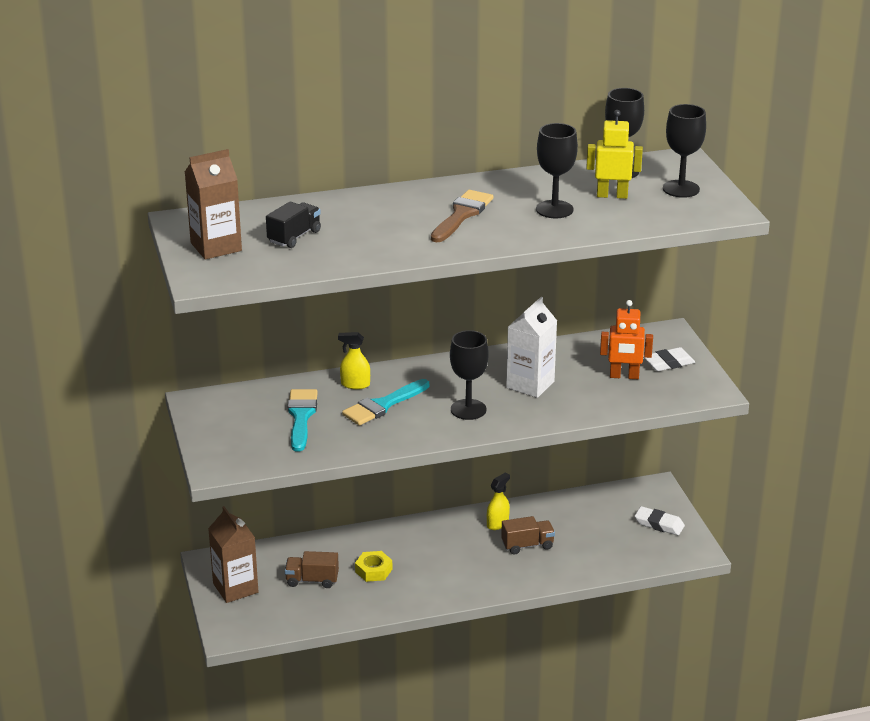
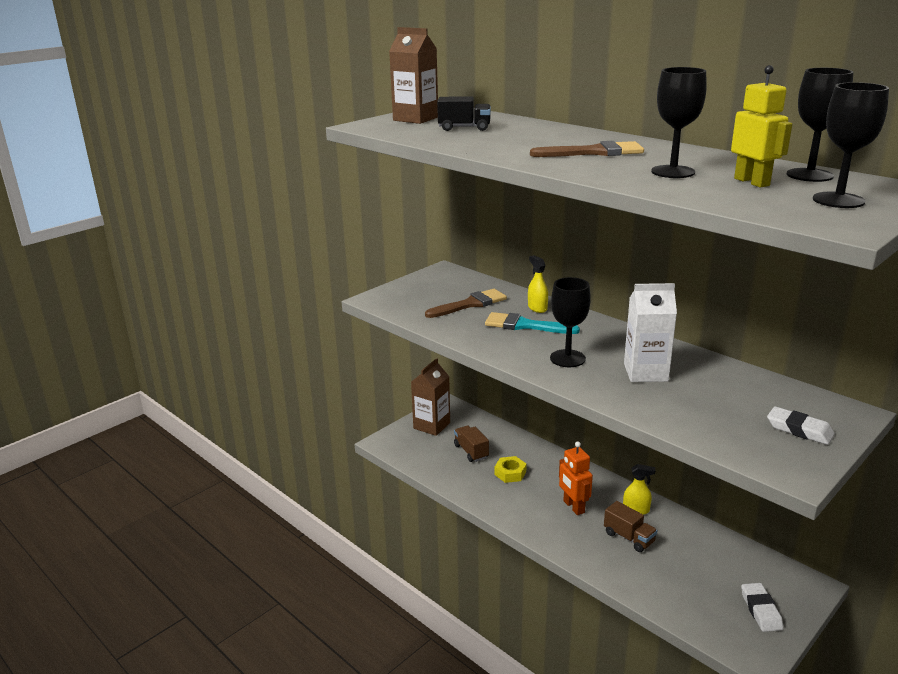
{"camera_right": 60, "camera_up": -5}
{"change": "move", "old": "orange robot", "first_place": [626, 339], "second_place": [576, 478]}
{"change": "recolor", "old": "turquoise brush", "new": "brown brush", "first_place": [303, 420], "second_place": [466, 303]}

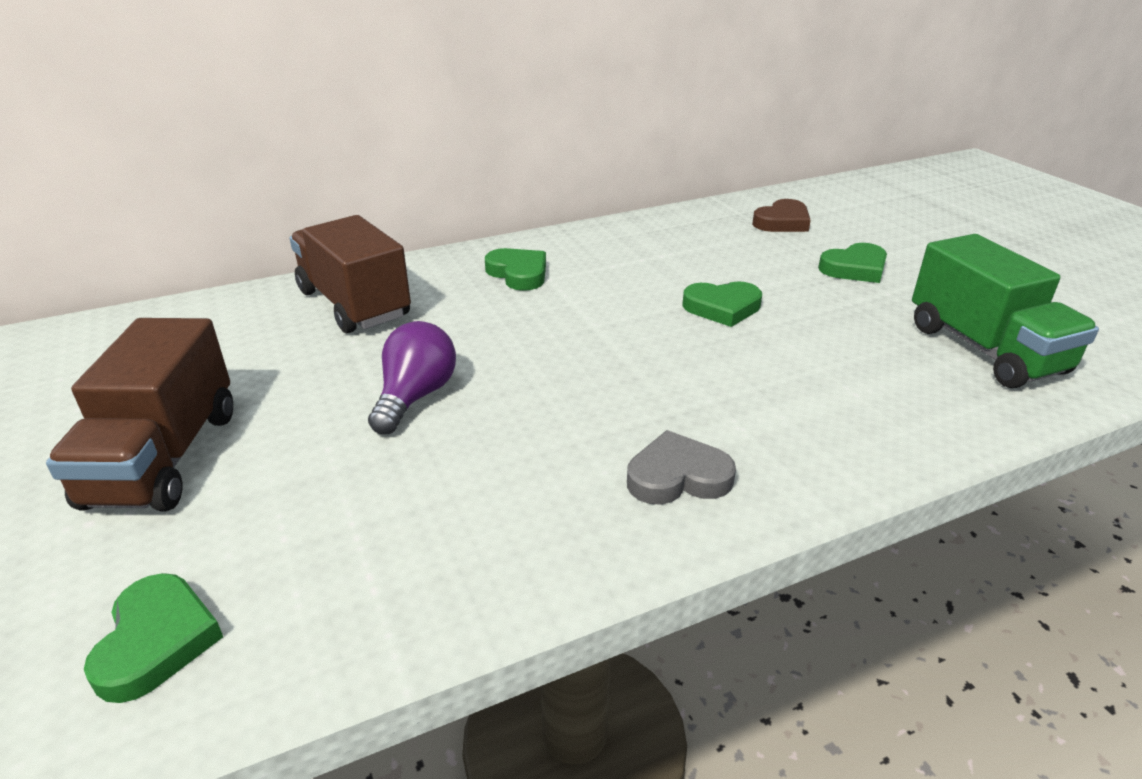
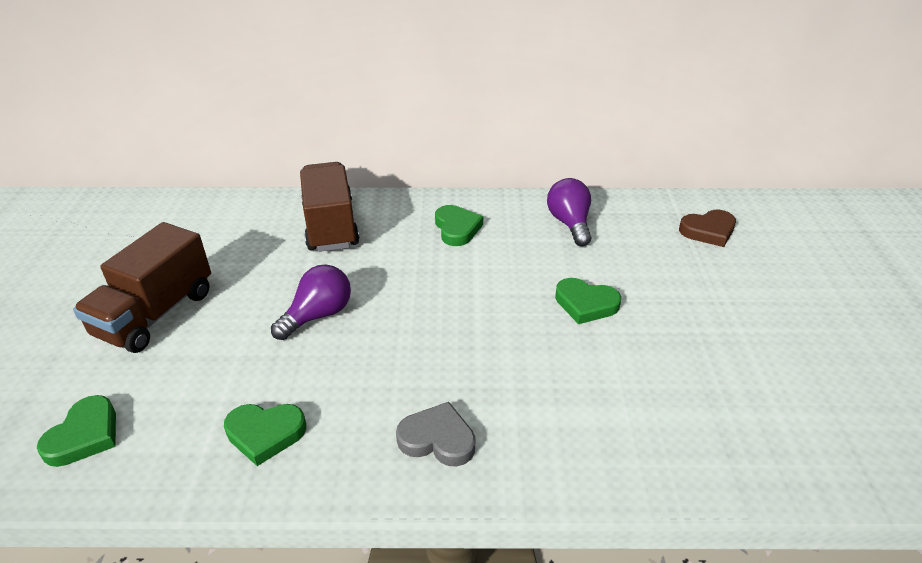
{"camera_right": 25, "camera_up": 5}
{"change": "delete", "old": "green truck", "first_place": [1005, 311]}
{"change": "move", "old": "green heart", "first_place": [852, 263], "second_place": [265, 435]}
{"change": "insert", "new": "purple light bulb", "second_place": [569, 212]}

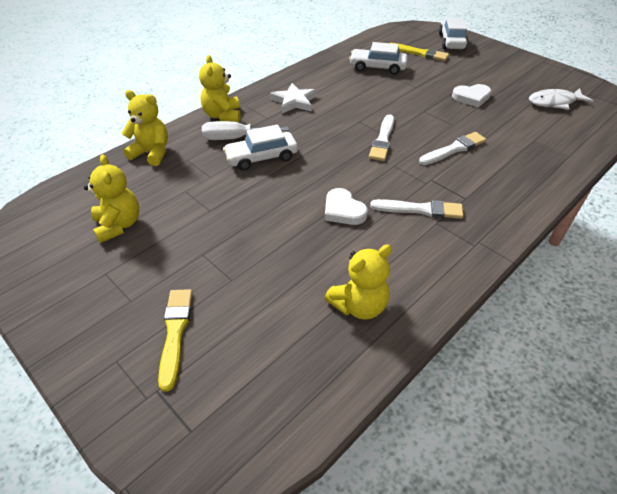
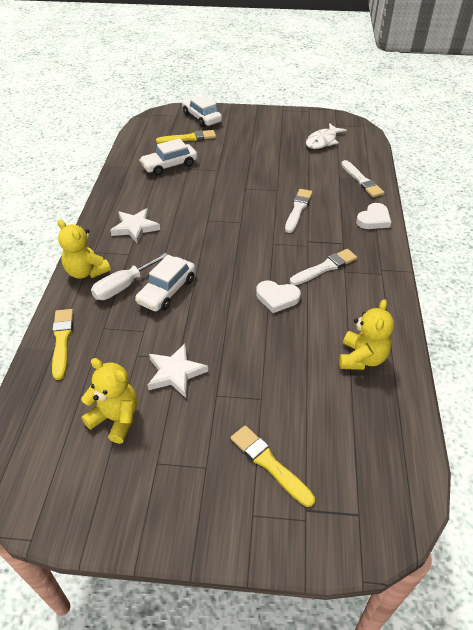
{"camera_right": -40, "camera_up": 0}
{"change": "move", "old": "white heart", "first_place": [471, 95], "second_place": [373, 216]}
{"change": "replace", "old": "yellow teddy bear", "new": "yellow brush", "first_place": [144, 128], "second_place": [62, 344]}
{"change": "move", "old": "white brush", "first_place": [381, 137], "second_place": [362, 178]}
{"change": "insert", "new": "white star", "second_place": [178, 371]}

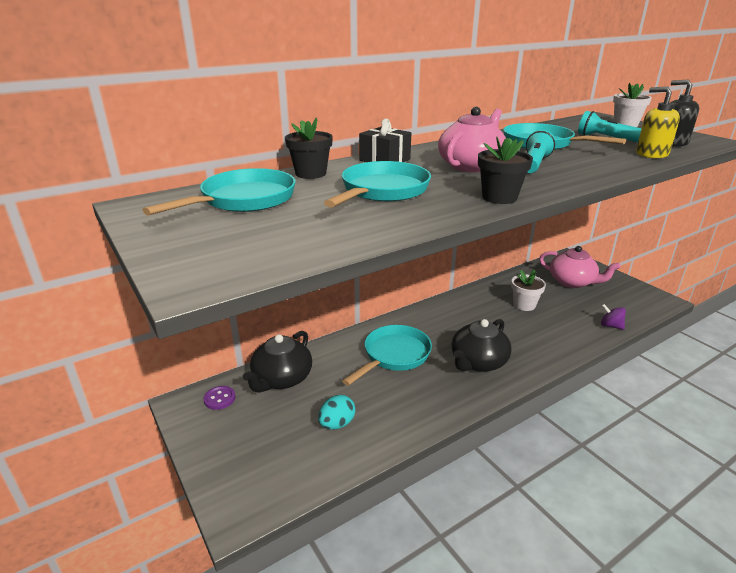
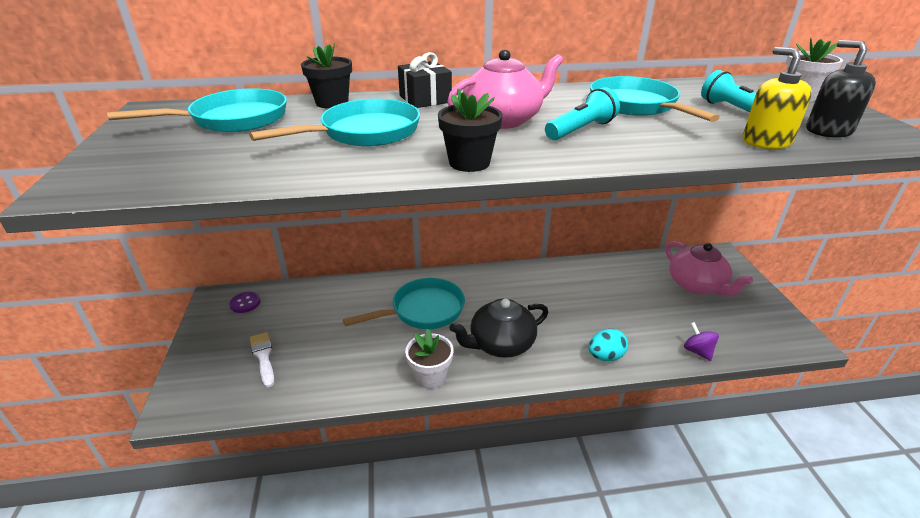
{"camera_right": 25, "camera_up": 5}
{"change": "move", "old": "white flower pot", "first_place": [528, 290], "second_place": [429, 359]}
{"change": "delete", "old": "black teapot", "first_place": [277, 362]}
{"change": "move", "old": "turquoise egg", "first_place": [336, 412], "second_place": [608, 345]}
{"change": "insert", "new": "white brush", "second_place": [262, 360]}

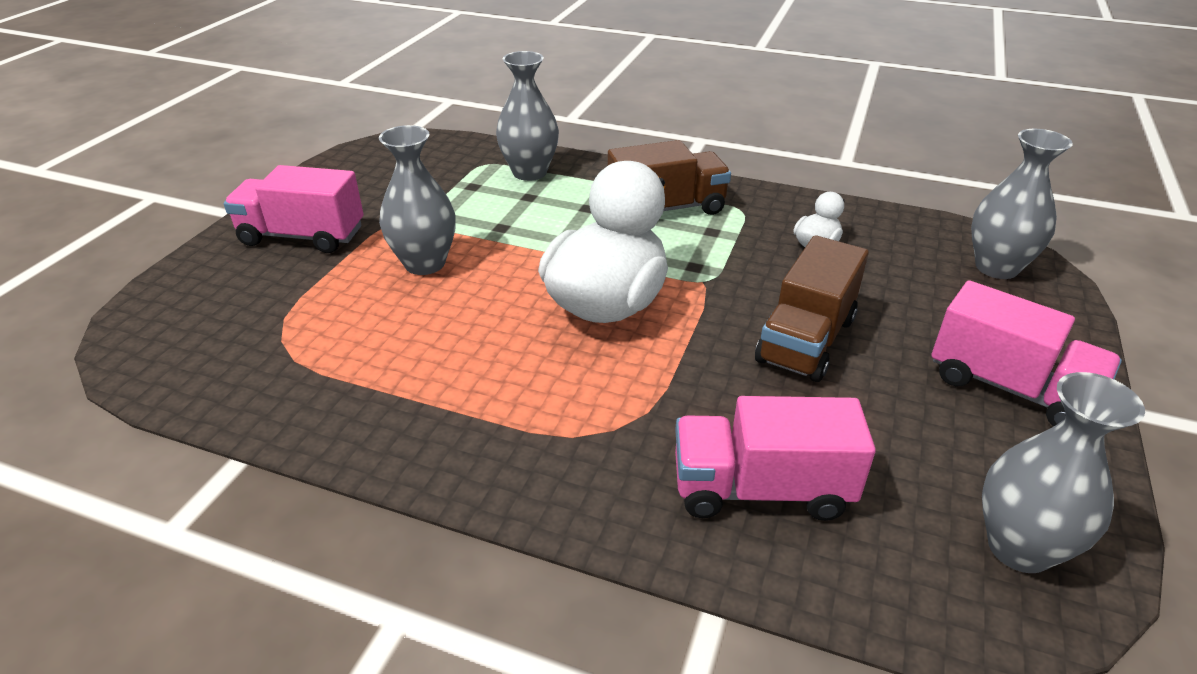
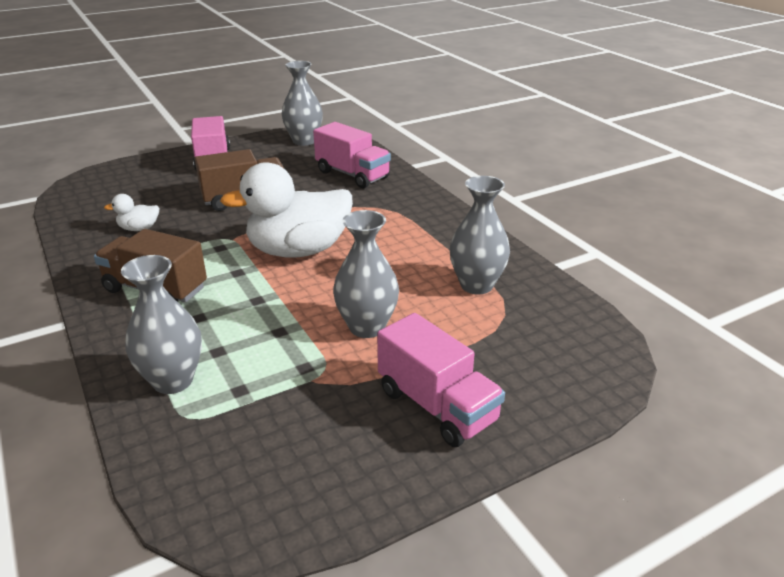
{"camera_right": -140, "camera_up": -5}
{"change": "move", "old": "grey vase", "first_place": [1022, 204], "second_place": [480, 235]}

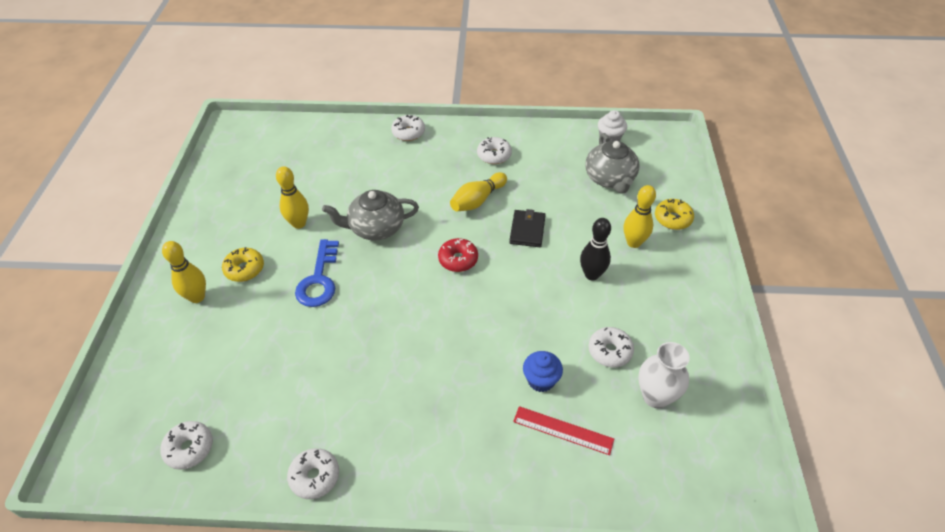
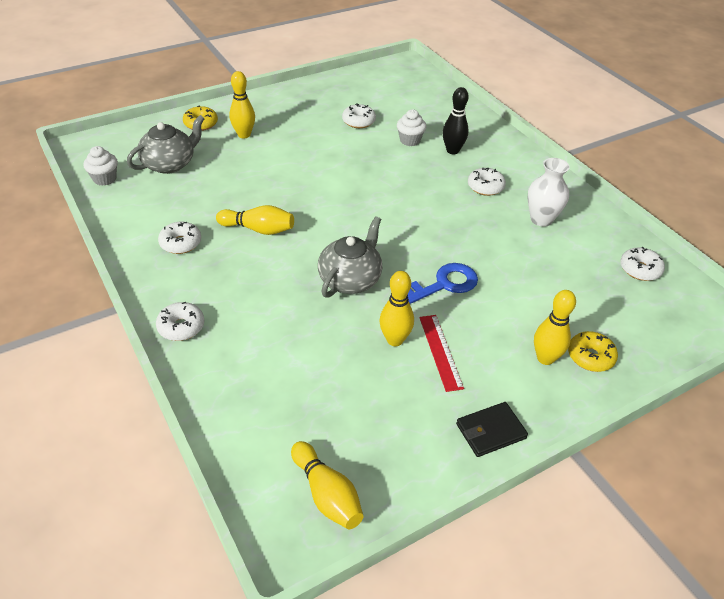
{"camera_right": -125, "camera_up": -5}
{"change": "rotate", "old": "grey teapot", "first_place": [370, 215], "second_place": [350, 257], "degrees": -105}
{"change": "move", "old": "black wallet", "first_place": [527, 228], "second_place": [492, 429]}
{"change": "move", "old": "black bowling pin", "first_place": [595, 249], "second_place": [456, 120]}
{"change": "delete", "old": "red donut", "first_place": [458, 255]}
{"change": "move", "old": "yellow donut", "first_place": [243, 264], "second_place": [593, 351]}
{"change": "move", "old": "white vase", "first_place": [664, 375], "second_place": [549, 192]}
{"change": "recolor", "old": "blue cupcake", "new": "white cupcake", "first_place": [543, 371], "second_place": [411, 127]}
{"change": "move", "old": "red ruler", "first_place": [563, 430], "second_place": [441, 353]}
{"change": "move", "old": "white donut", "first_place": [313, 473], "second_place": [487, 181]}
{"change": "insert", "new": "yellow bowling pin", "second_place": [327, 485]}

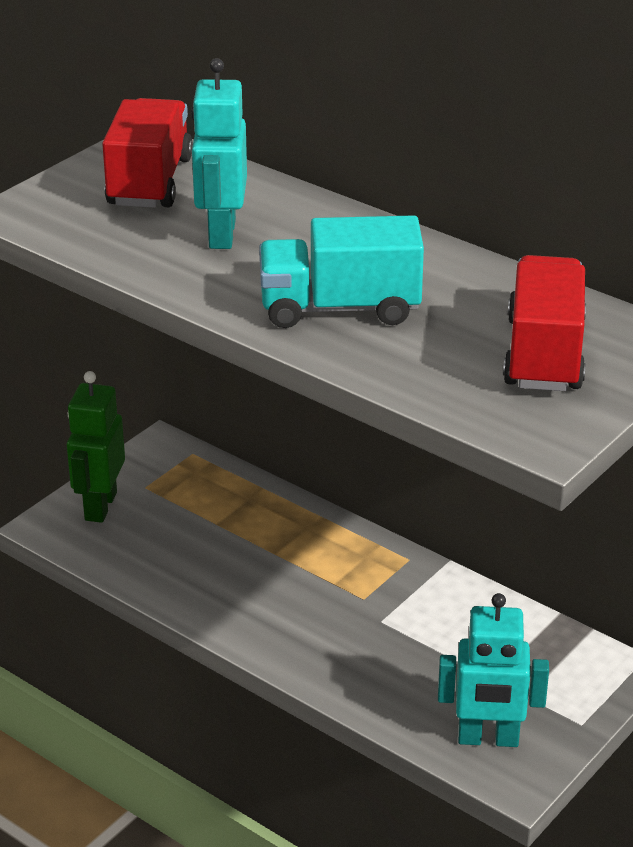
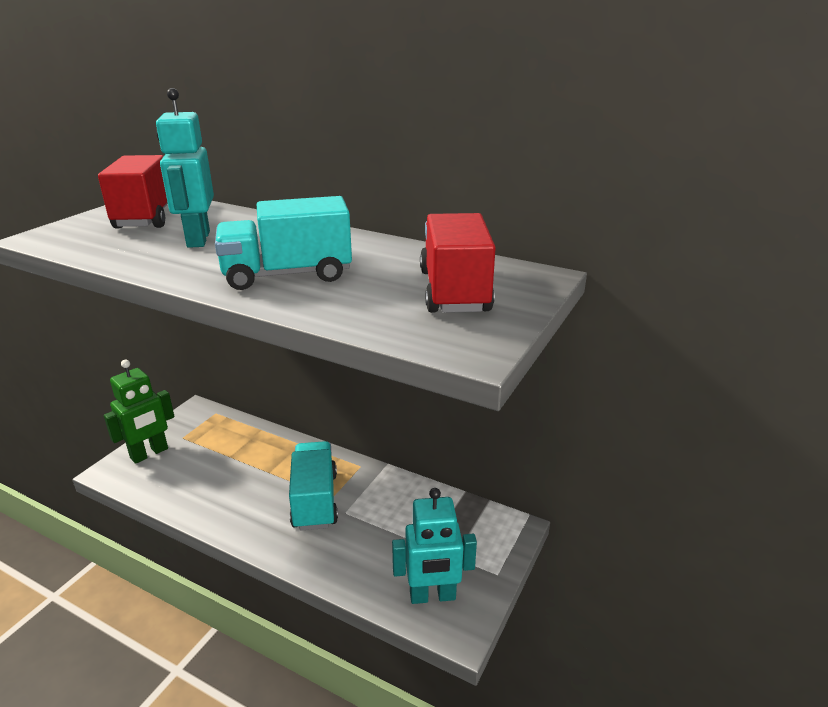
{"camera_right": -10, "camera_up": -5}
{"change": "rotate", "old": "green robot", "first_place": [96, 447], "second_place": [139, 412], "degrees": -135}
{"change": "insert", "new": "turquoise truck", "second_place": [313, 486]}

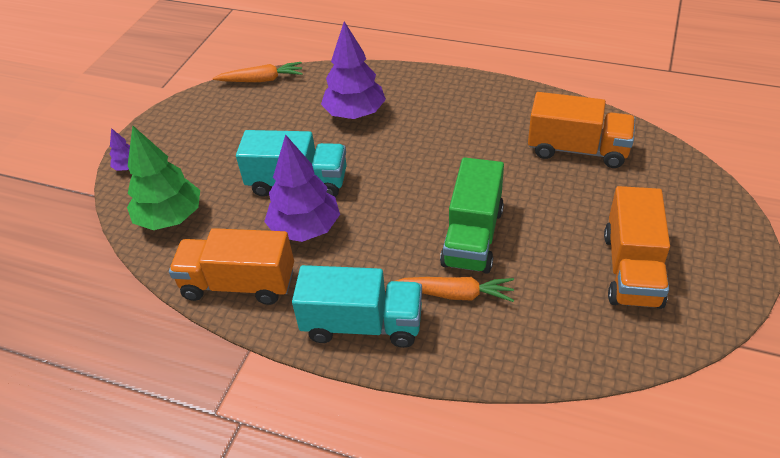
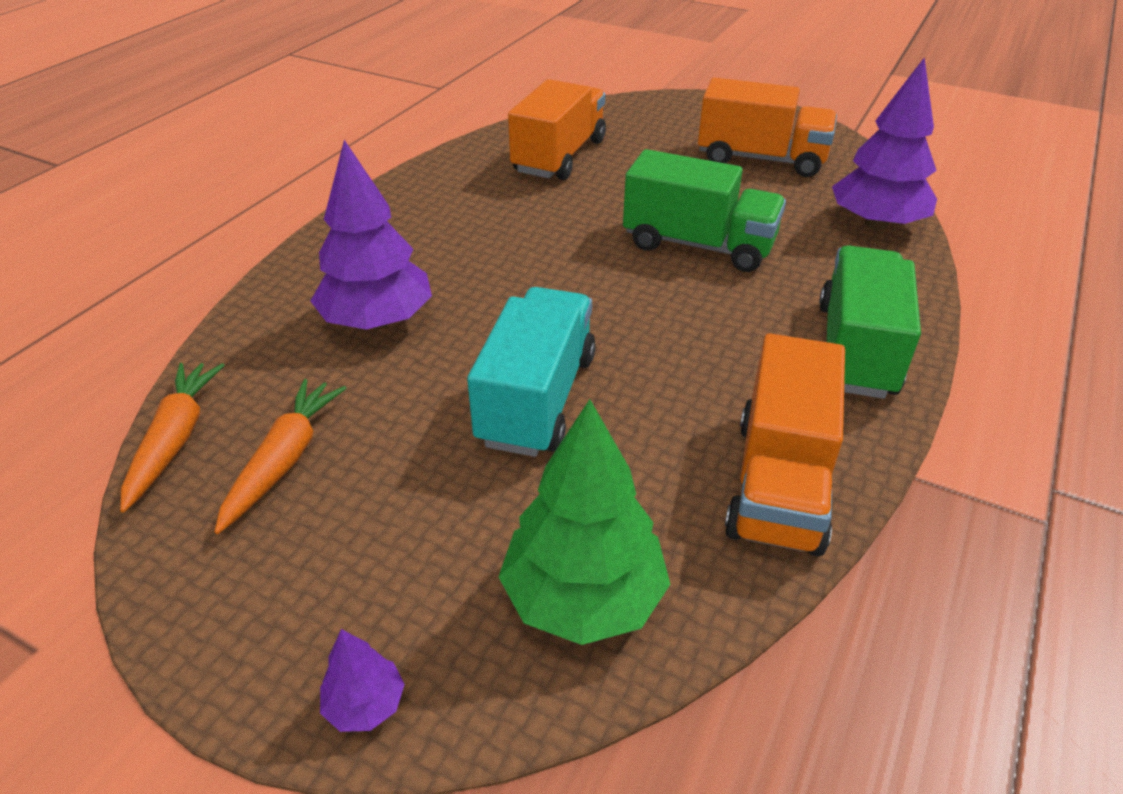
{"camera_right": -85, "camera_up": -5}
{"change": "move", "old": "purple tree", "first_place": [302, 188], "second_place": [884, 143]}
{"change": "recolor", "old": "turquoise truck", "new": "green truck", "first_place": [357, 306], "second_place": [870, 322]}
{"change": "move", "old": "orange carrot", "first_place": [455, 289], "second_place": [280, 456]}

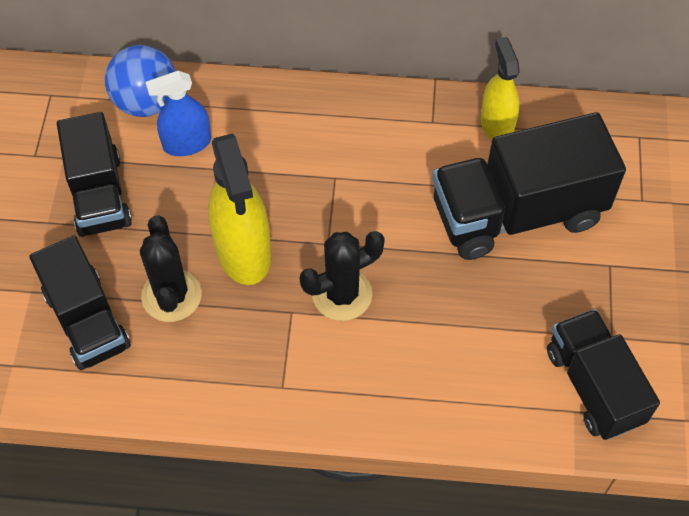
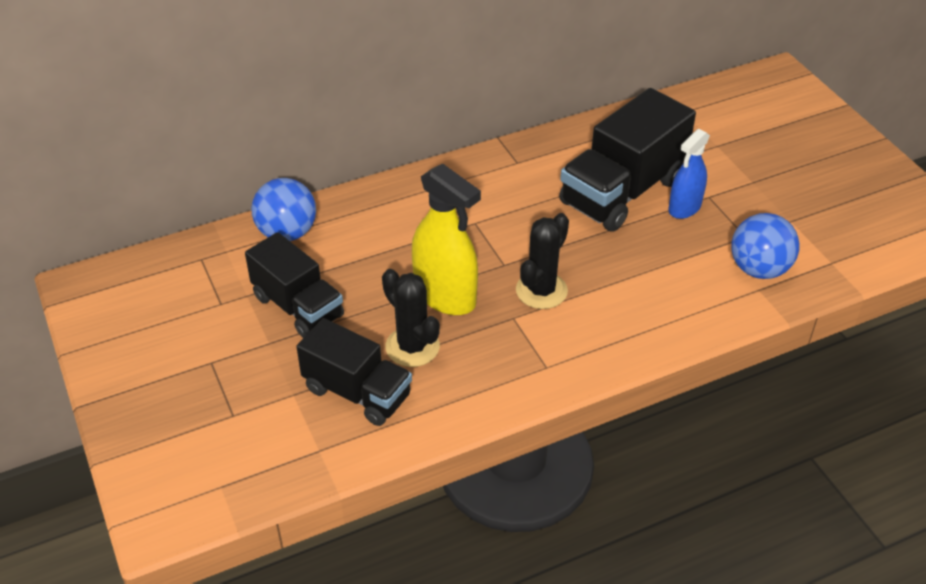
{"camera_right": -30, "camera_up": -15}
{"change": "delete", "old": "yellow spray bottle", "first_place": [500, 88]}
{"change": "move", "old": "blue spray bottle", "first_place": [178, 113], "second_place": [689, 174]}
{"change": "replace", "old": "black truck", "new": "blue ball", "first_place": [603, 374], "second_place": [765, 246]}

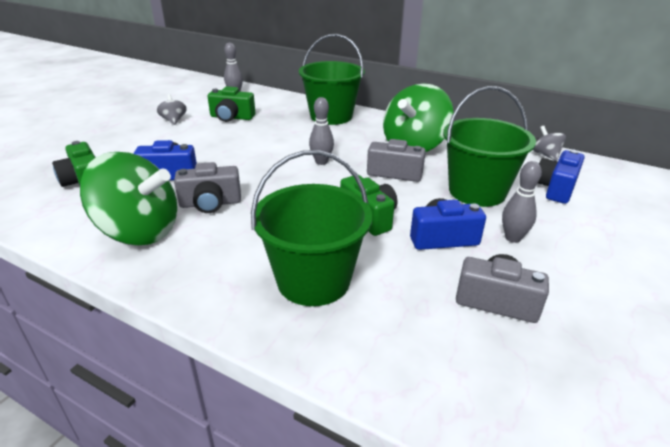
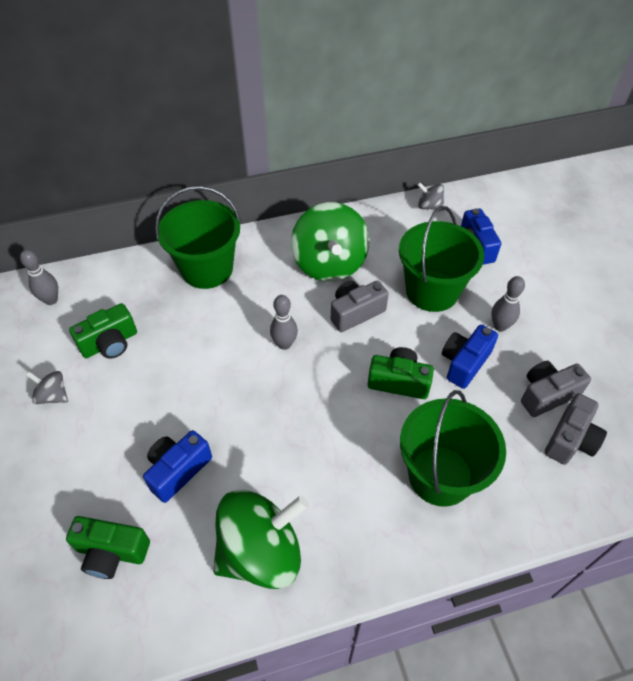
{"camera_right": -45, "camera_up": 20}
{"change": "move", "old": "grey camera", "first_place": [207, 187], "second_place": [576, 429]}

